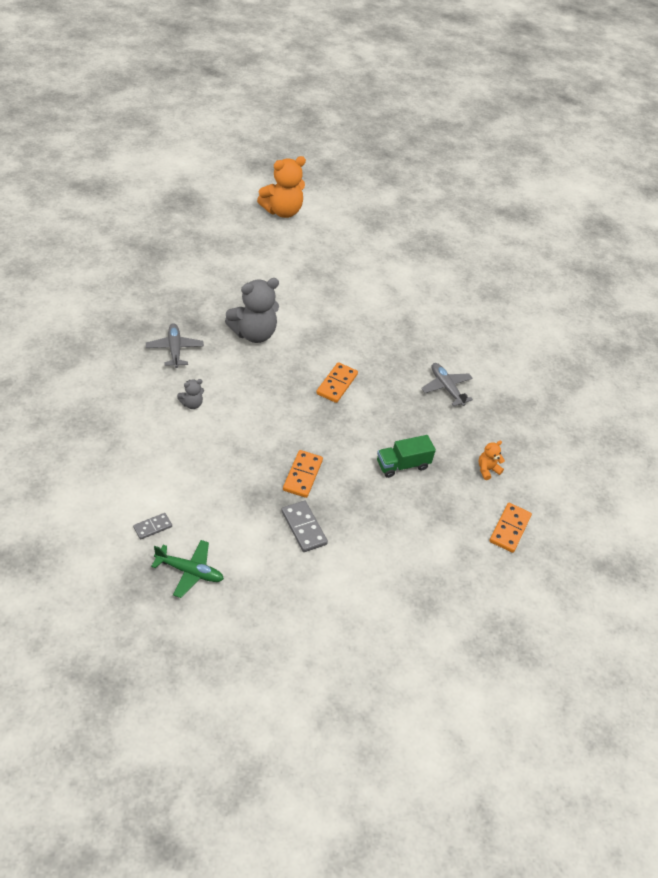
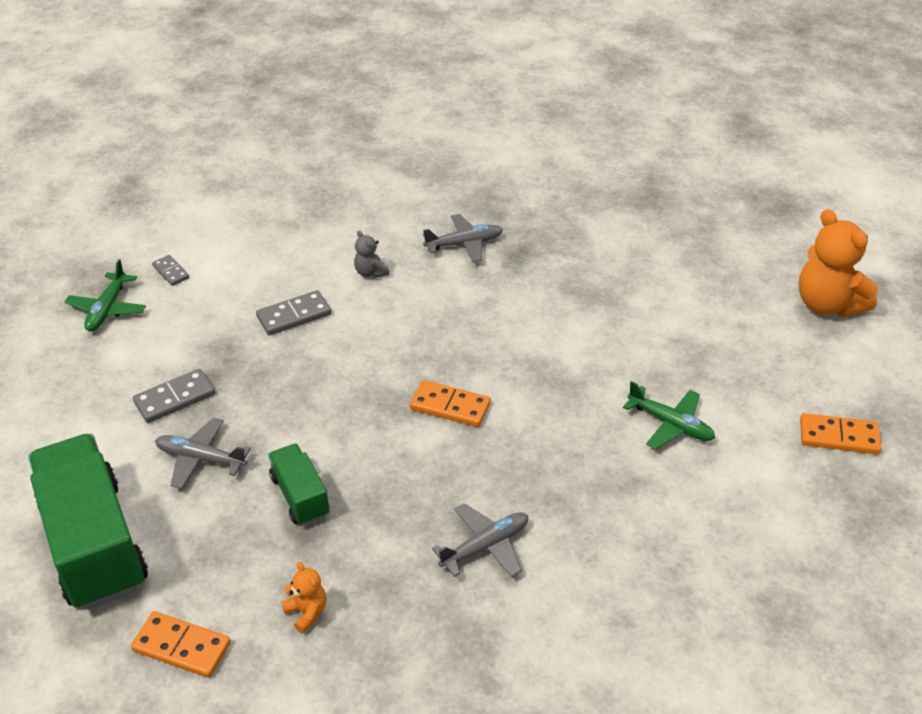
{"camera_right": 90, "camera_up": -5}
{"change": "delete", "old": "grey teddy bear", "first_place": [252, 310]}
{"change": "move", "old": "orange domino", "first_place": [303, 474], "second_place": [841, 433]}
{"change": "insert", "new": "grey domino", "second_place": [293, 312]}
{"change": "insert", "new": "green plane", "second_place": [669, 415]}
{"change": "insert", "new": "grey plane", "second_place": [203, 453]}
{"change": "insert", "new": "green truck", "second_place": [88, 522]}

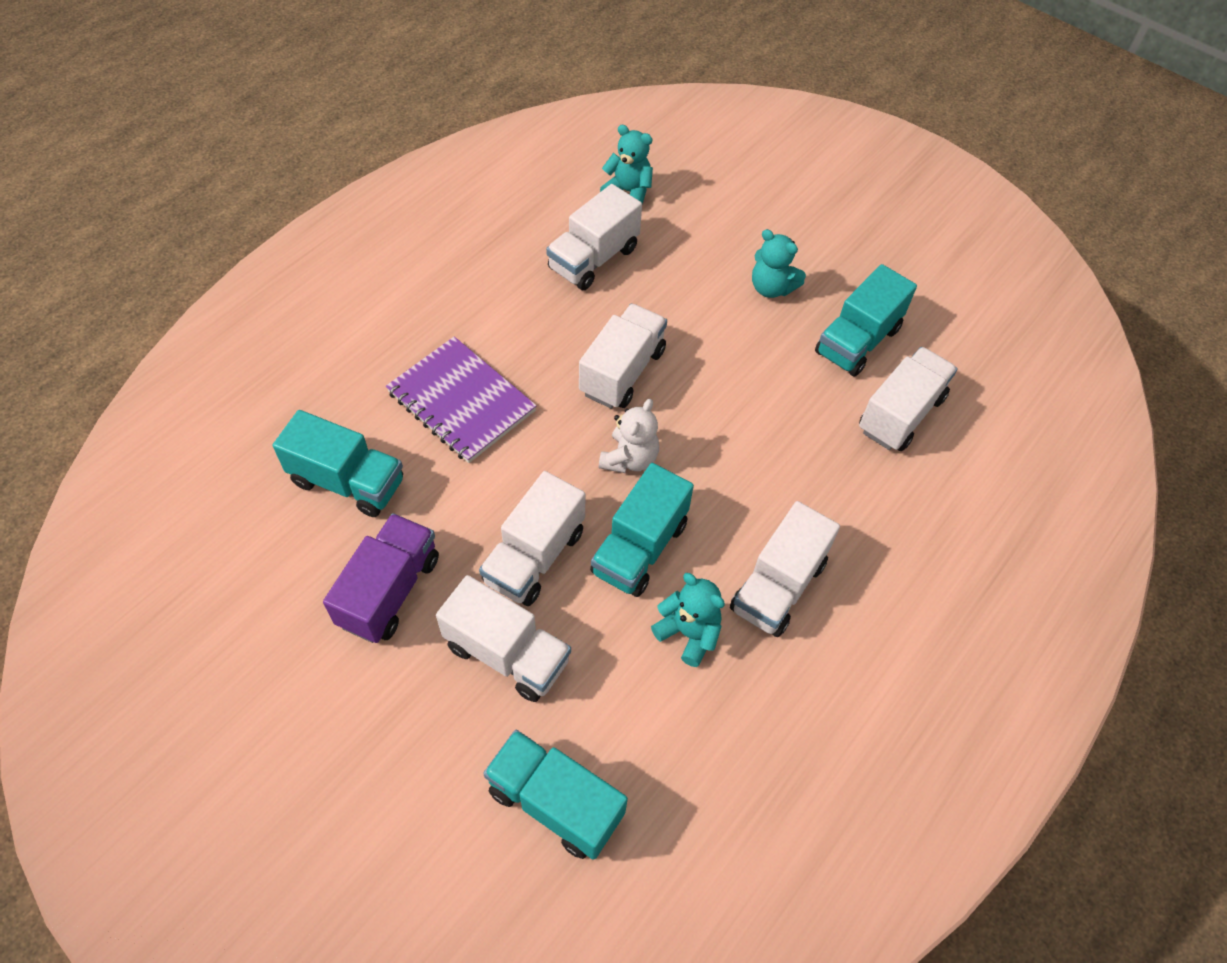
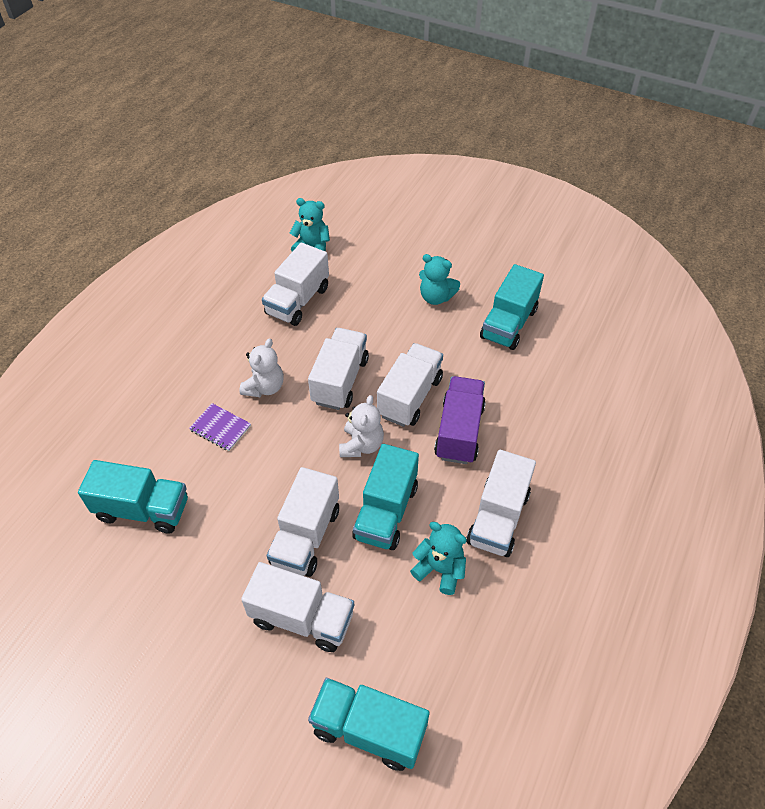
{"camera_right": -10, "camera_up": -5}
{"change": "resize", "old": "purple notebook", "first_place": [461, 400], "second_place": [220, 427], "factor": 0.51}
{"change": "move", "old": "white truck", "first_place": [908, 399], "second_place": [410, 385]}
{"change": "move", "old": "purple truck", "first_place": [381, 578], "second_place": [460, 420]}
{"change": "insert", "new": "white teddy bear", "second_place": [261, 367]}

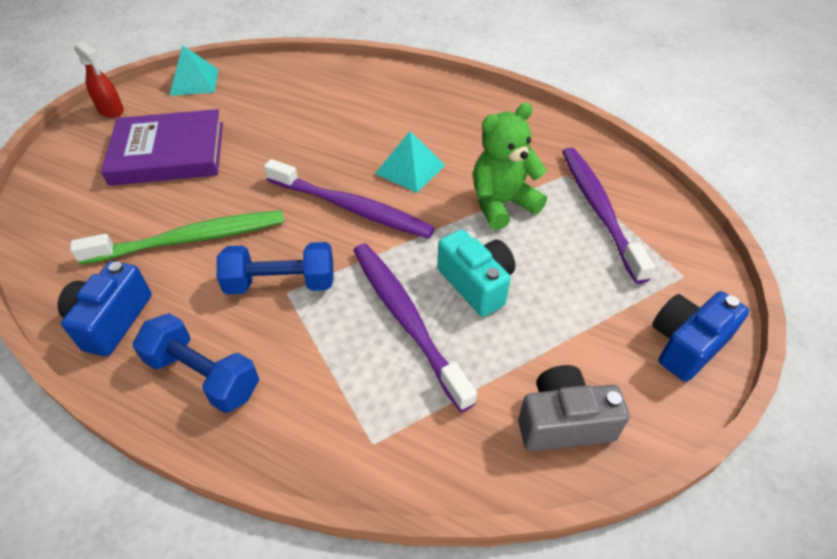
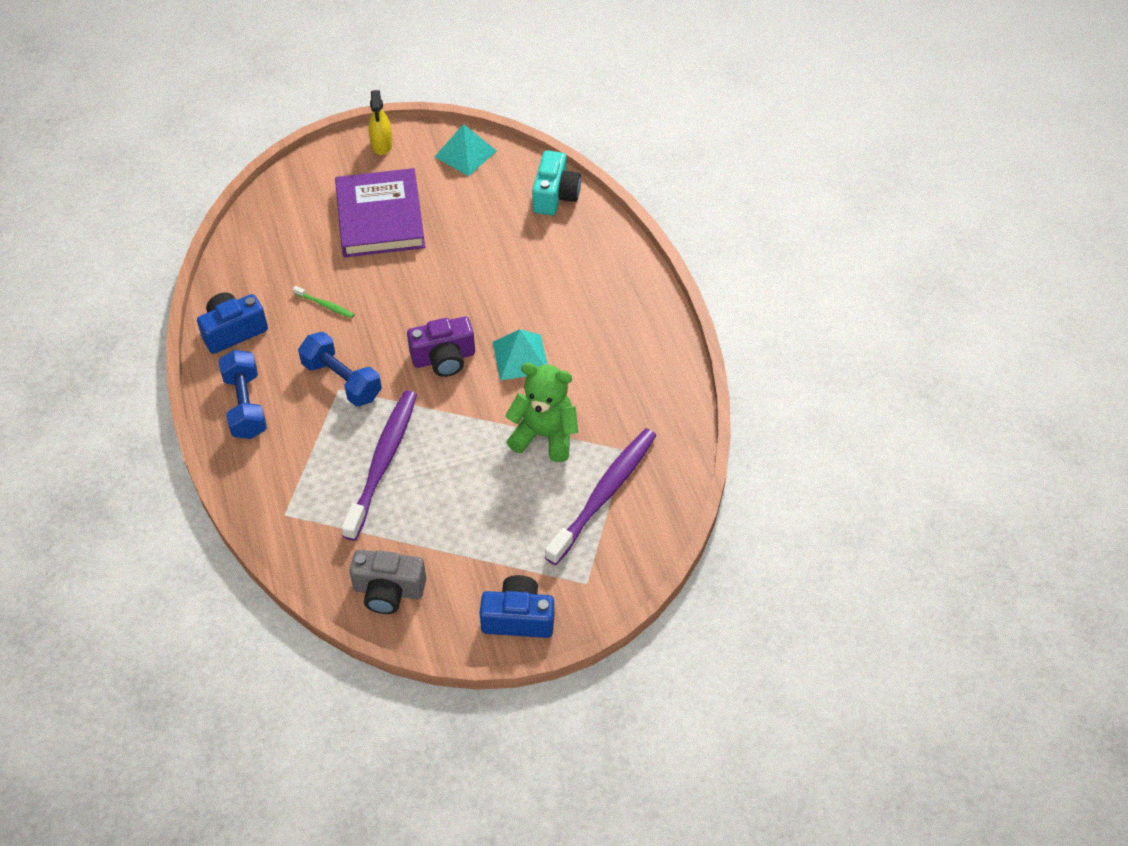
{"camera_right": 45, "camera_up": 5}
{"change": "recolor", "old": "red spray bottle", "new": "yellow spray bottle", "first_place": [99, 79], "second_place": [381, 122]}
{"change": "rotate", "old": "purple book", "first_place": [162, 147], "second_place": [380, 212], "degrees": 45}
{"change": "replace", "old": "purple toothbrush", "new": "purple camera", "first_place": [349, 199], "second_place": [441, 347]}
{"change": "resize", "old": "green toothbrush", "first_place": [177, 237], "second_place": [324, 302], "factor": 0.42}
{"change": "move", "old": "turquoise camera", "first_place": [476, 273], "second_place": [556, 182]}
{"change": "rotate", "old": "grey camera", "first_place": [574, 408], "second_place": [387, 582], "degrees": 150}

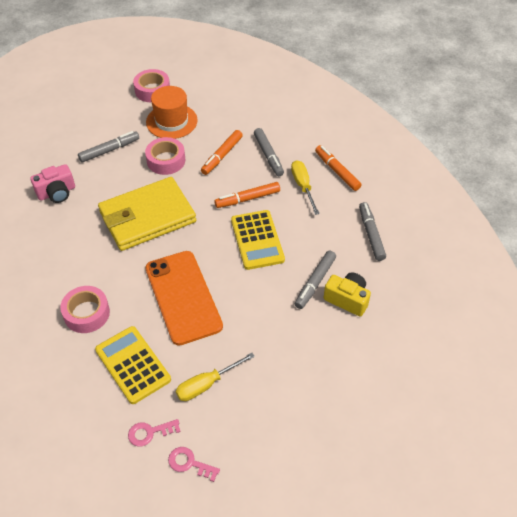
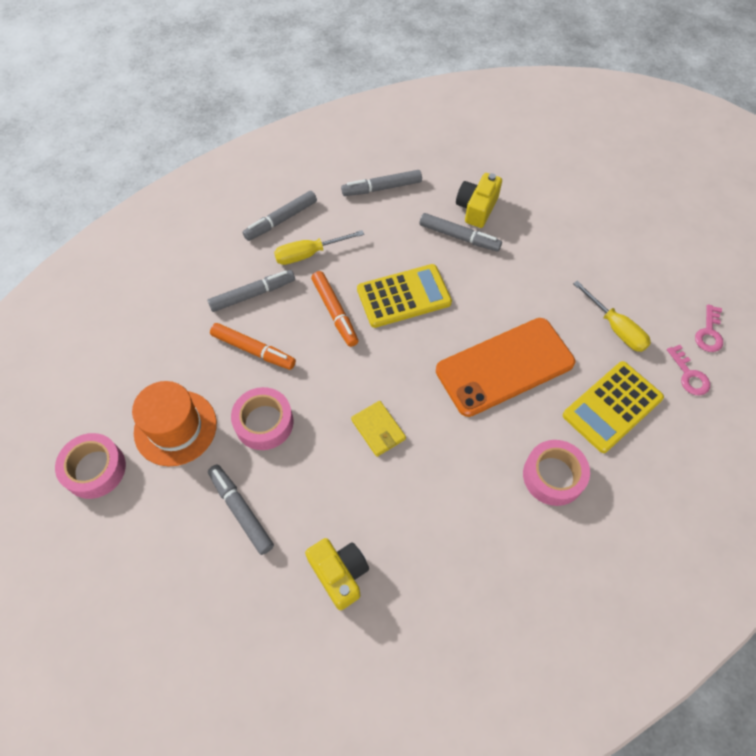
{"camera_right": -95, "camera_up": 10}
{"change": "recolor", "old": "orange marker", "new": "grey marker", "first_place": [338, 168], "second_place": [280, 216]}
{"change": "recolor", "old": "pink camera", "new": "yellow camera", "first_place": [52, 183], "second_place": [337, 574]}
{"change": "resize", "old": "yellow wallet", "first_place": [147, 214], "second_place": [378, 429], "factor": 0.41}

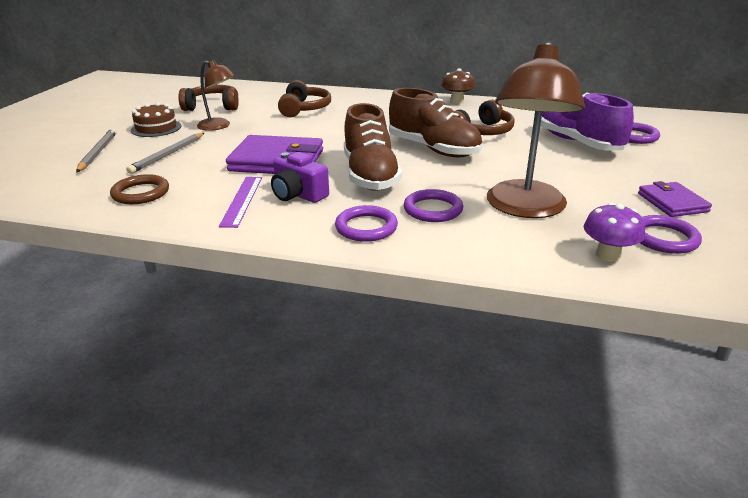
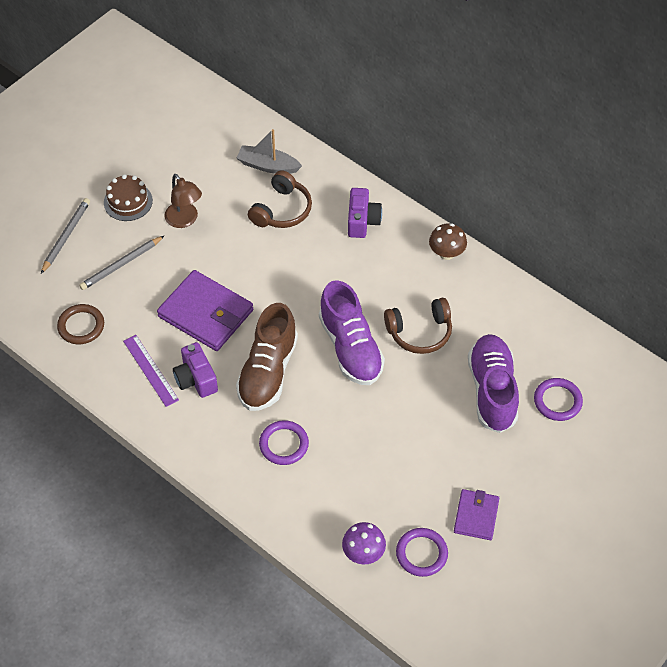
{"camera_right": 25, "camera_up": 25}
{"change": "delete", "old": "brown lamp", "first_place": [536, 129]}
{"change": "delete", "old": "brown headphones", "first_place": [208, 98]}
{"change": "recolor", "old": "brown shoe", "new": "purple shoe", "first_place": [435, 123], "second_place": [352, 332]}
{"change": "rotate", "old": "purple ruler", "first_place": [240, 202], "second_place": [151, 371], "degrees": -60}
{"change": "delete", "old": "purple ring", "first_place": [366, 223]}
{"change": "insert", "new": "grey boat", "second_place": [269, 151]}
{"change": "insert", "new": "purple camera", "second_place": [365, 213]}

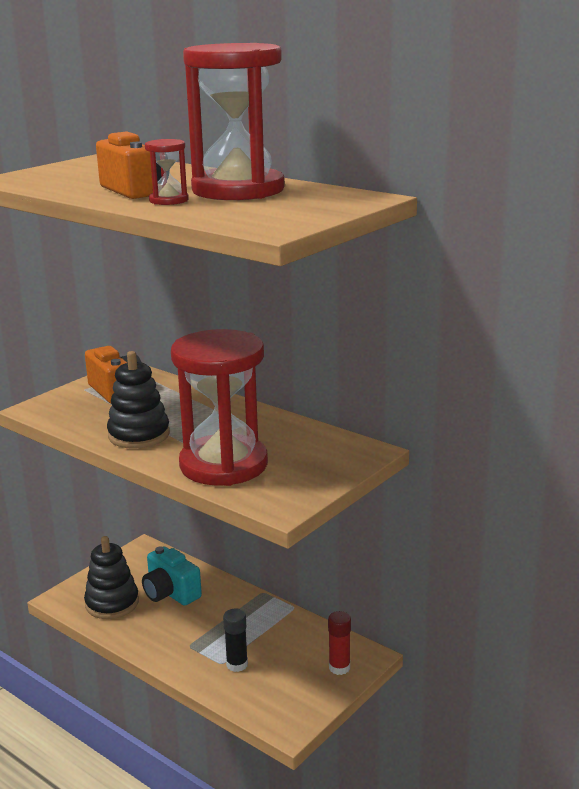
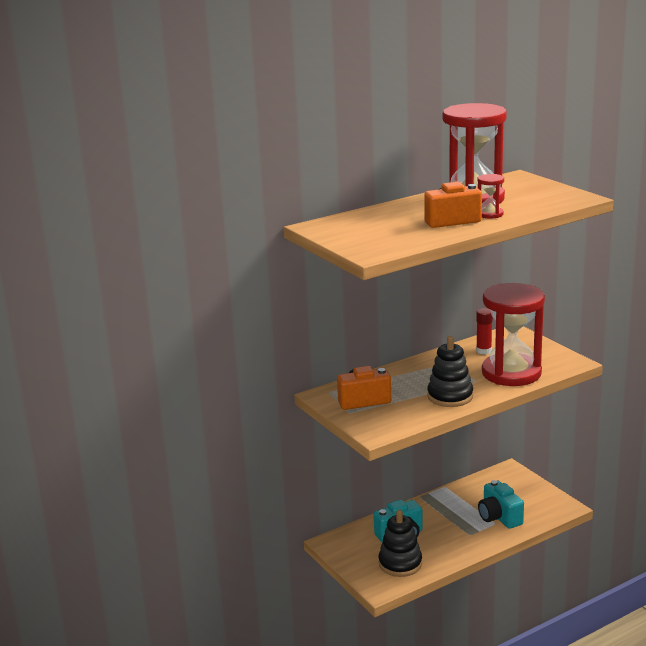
{"camera_right": -70, "camera_up": 0}
{"change": "replace", "old": "black glue stick", "new": "turquoise camera", "first_place": [235, 640], "second_place": [501, 504]}
{"change": "move", "old": "red glue stick", "first_place": [339, 643], "second_place": [484, 331]}

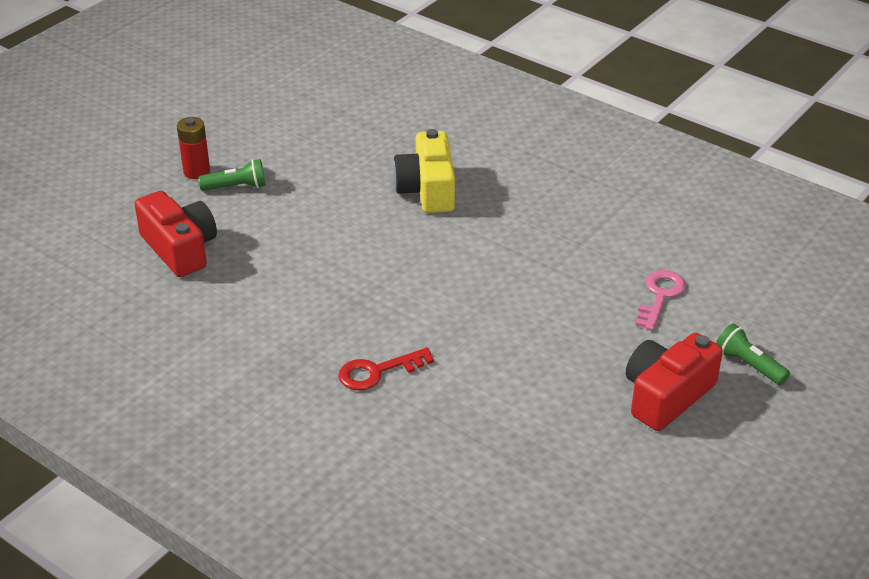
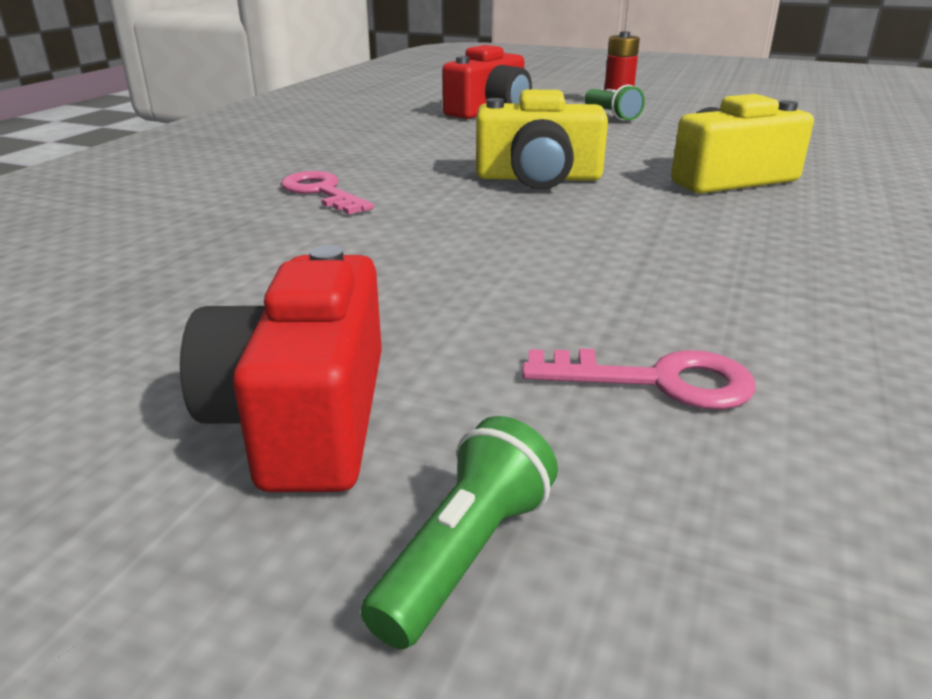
{"camera_right": 75, "camera_up": -10}
{"change": "rotate", "old": "red camera", "first_place": [674, 382], "second_place": [281, 368], "degrees": -120}
{"change": "recolor", "old": "red key", "new": "pink key", "first_place": [386, 369], "second_place": [327, 192]}
{"change": "insert", "new": "yellow camera", "second_place": [542, 140]}

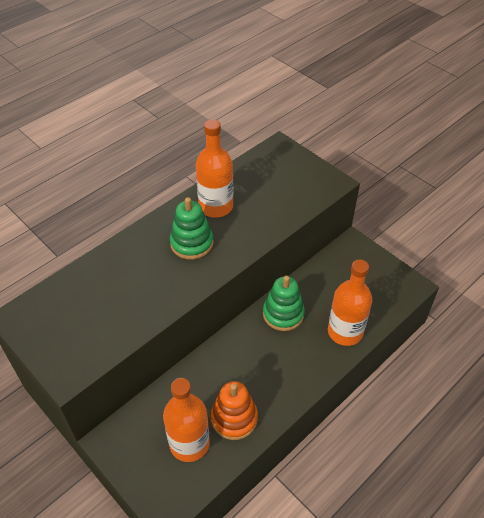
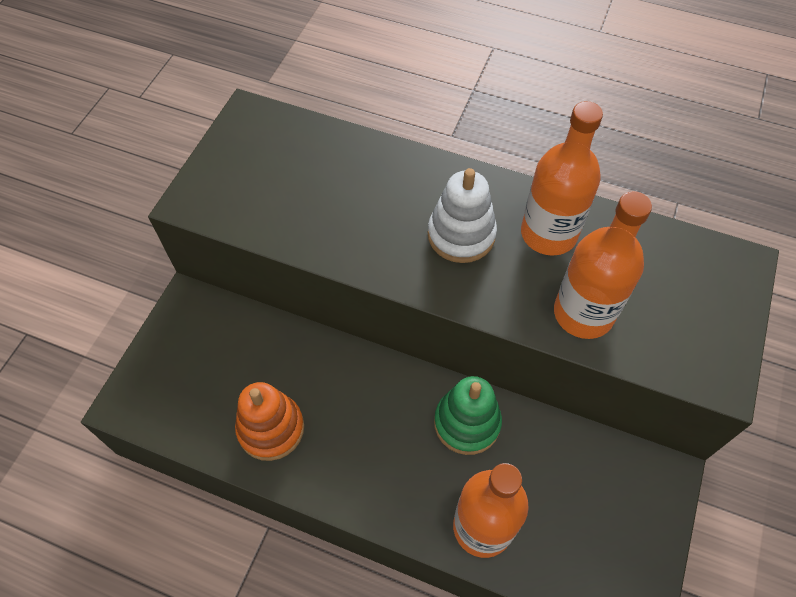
{"camera_right": 65, "camera_up": 10}
{"change": "recolor", "old": "green stacking toy", "new": "white stacking toy", "first_place": [192, 228], "second_place": [462, 215]}
{"change": "move", "old": "orange bottle", "first_place": [186, 420], "second_place": [603, 265]}

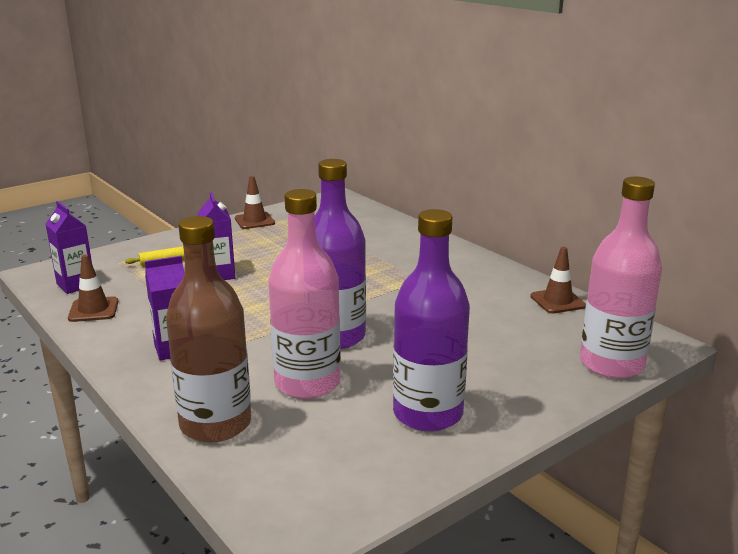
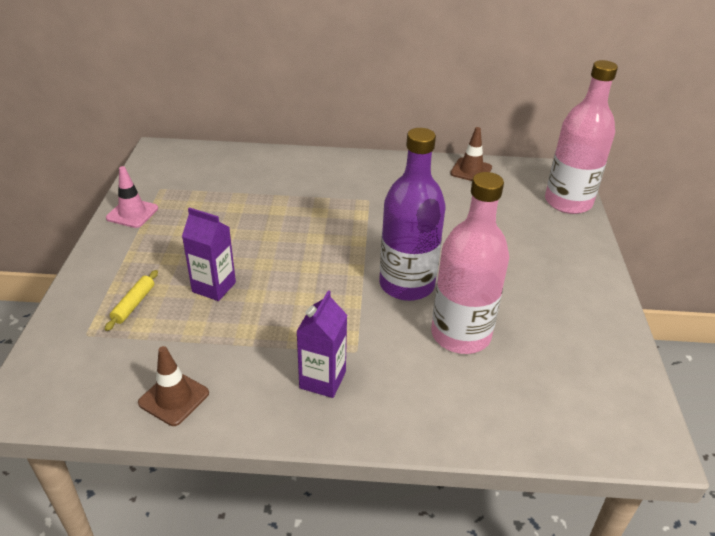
{"camera_right": -50, "camera_up": 15}
{"change": "recolor", "old": "brown traffic cone", "new": "pink traffic cone", "first_place": [255, 202], "second_place": [132, 197]}
{"change": "delete", "old": "purple carton", "first_place": [69, 247]}
{"change": "delete", "old": "purple bottle", "first_place": [431, 320]}
{"change": "delete", "old": "brown bottle", "first_place": [208, 329]}

